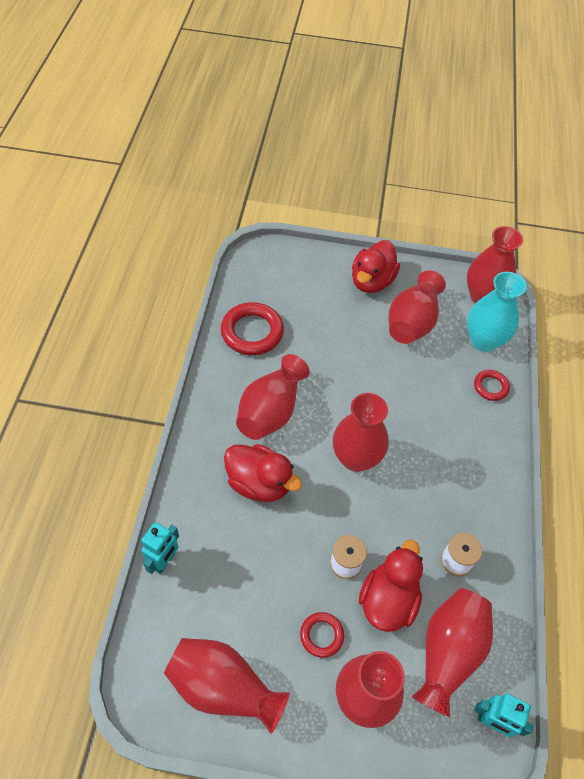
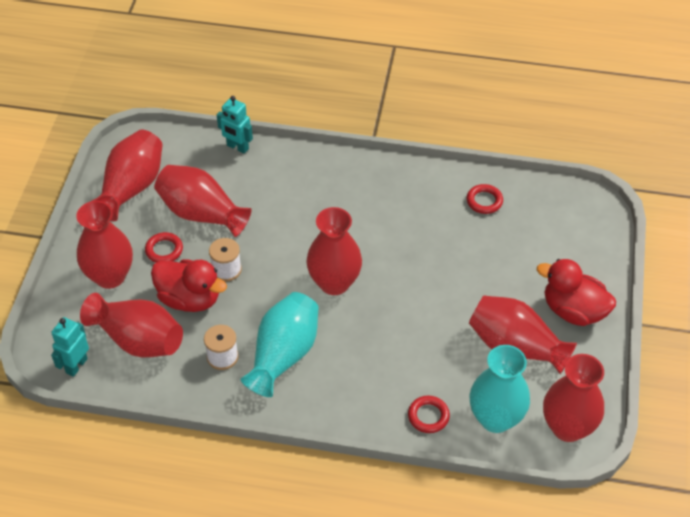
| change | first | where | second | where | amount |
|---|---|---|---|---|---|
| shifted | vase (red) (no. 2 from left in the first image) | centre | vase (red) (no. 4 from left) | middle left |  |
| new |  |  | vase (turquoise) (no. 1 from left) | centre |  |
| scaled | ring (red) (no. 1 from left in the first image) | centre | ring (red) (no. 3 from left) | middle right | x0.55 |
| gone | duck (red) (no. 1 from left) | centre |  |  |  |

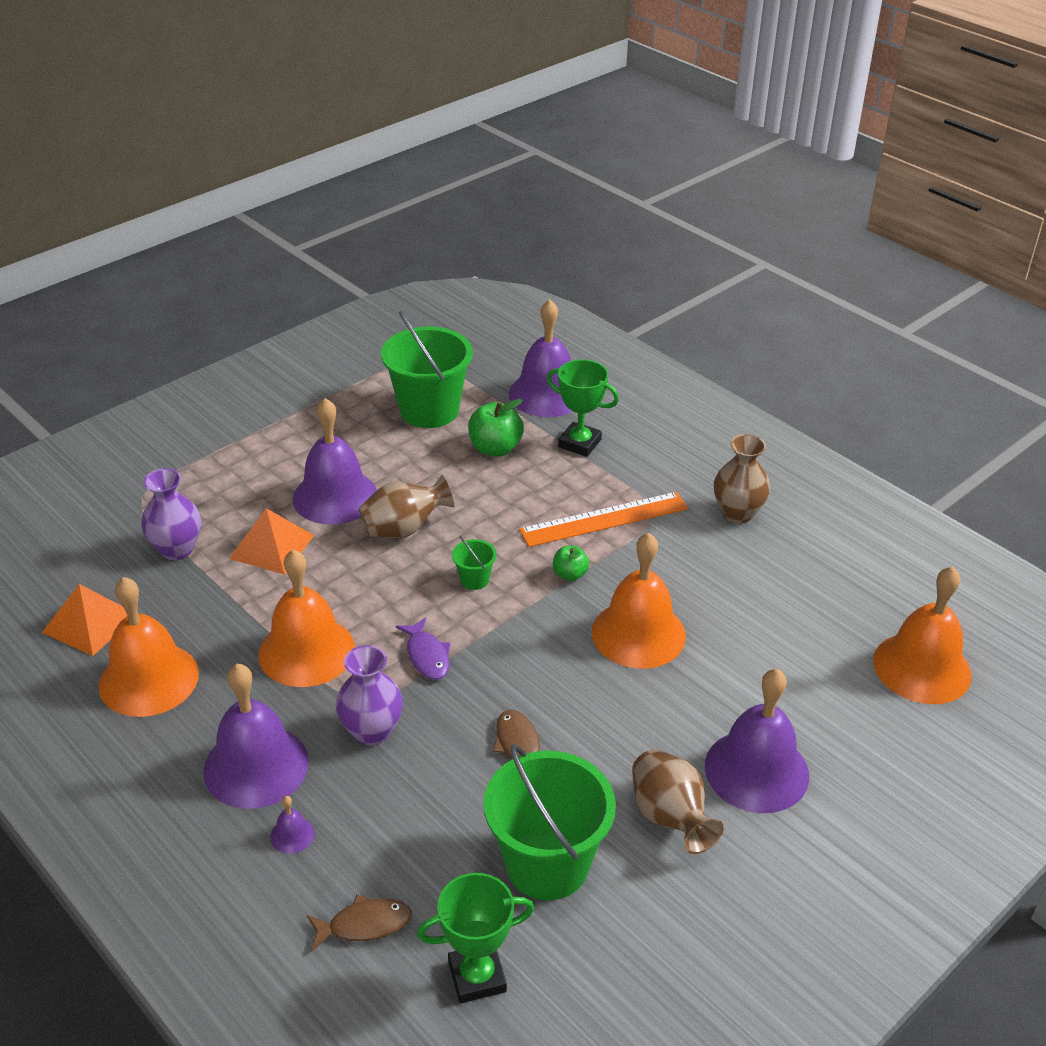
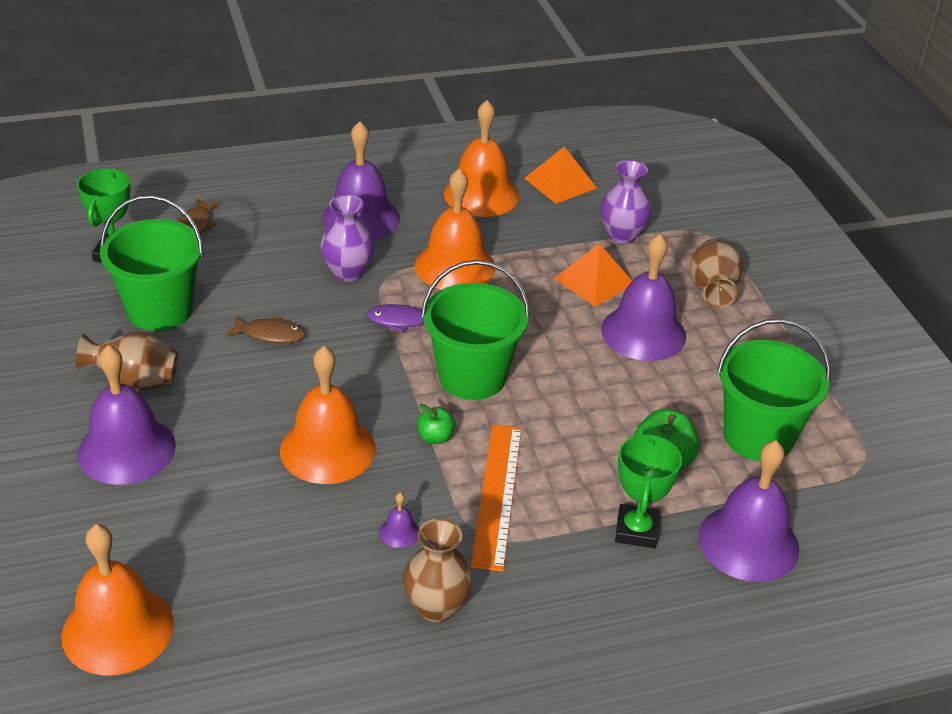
| change | first | where | second | where | amount |
|---|---|---|---|---|---|
| shifted | bell (purple) (no. 2 from left in the first image) | bottom left | bell (purple) (no. 3 from left) | bottom centre |  |
| scaled | bucket (green) (no. 2 from left) | centre |  | centre | x2.34 |
| rotated | trophy (green) (no. 2 from left) | centre |  | bottom right | 45 degrees counterclockwise |
| shifted | vase (brown) (no. 1 from left in the first image) | centre | vase (brown) (no. 3 from left) | middle right |  |

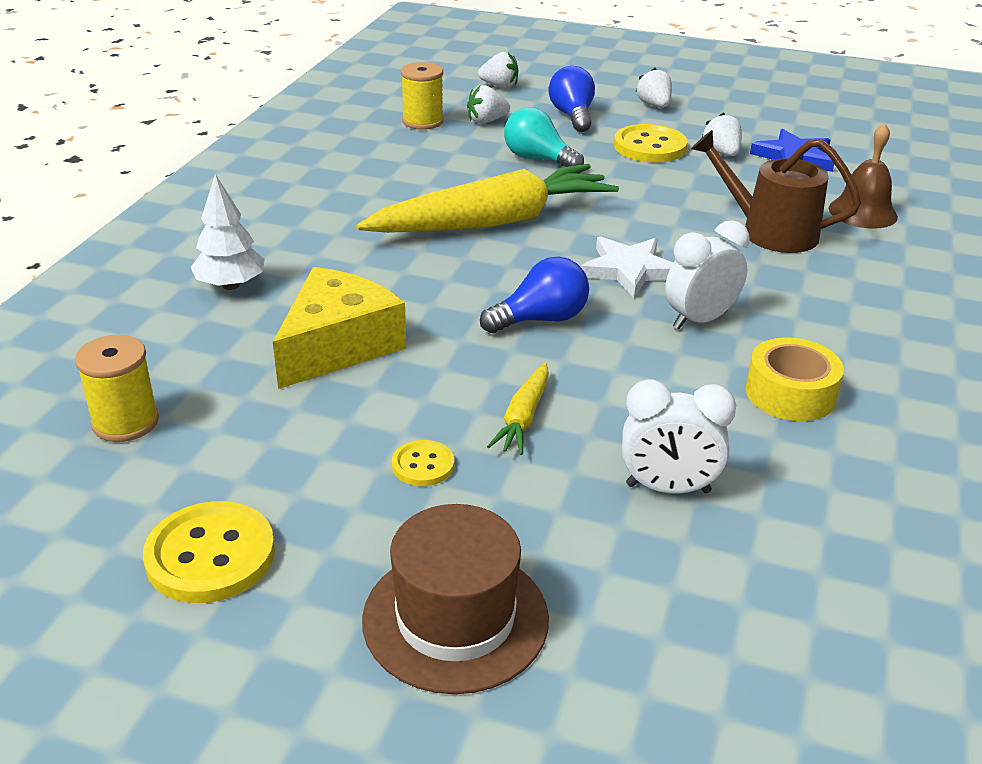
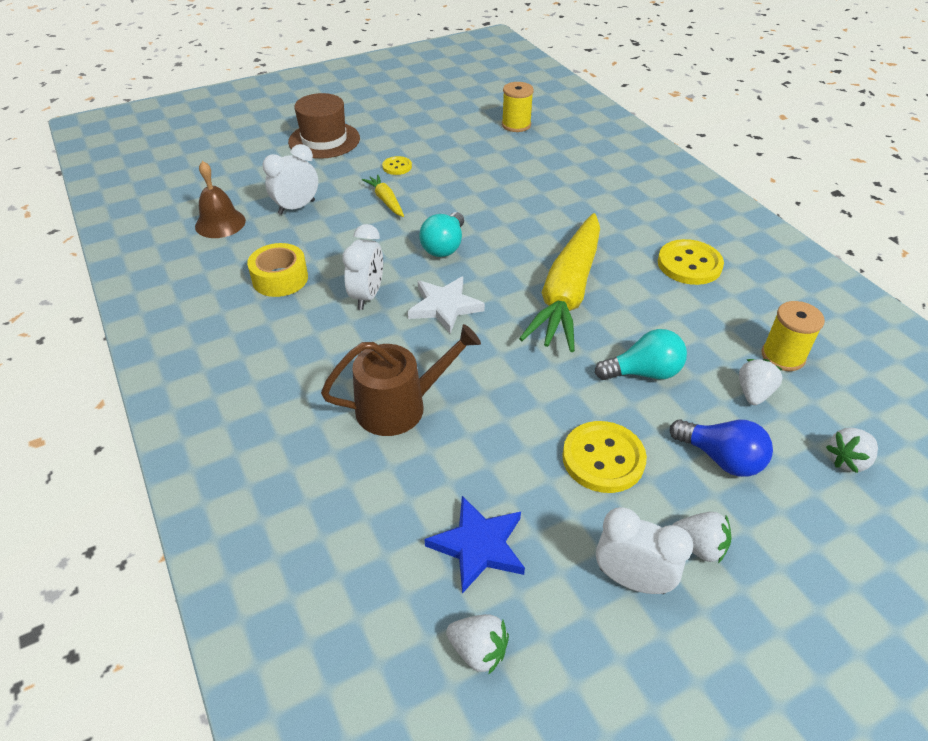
| change | first | where | second | where | amount |
|---|---|---|---|---|---|
| shifted | bell (brown) | top right |  | top left |  |
| repainted | light bulb (blue) (no. 1 from left) | centre | light bulb (turquoise) (no. 1 from left) | top centre |  |
| shifted | strawberry (white) (no. 4 from left in the first image) | top right | strawberry (white) (no. 1 from left) | bottom centre |  |
| new |  |  | clock (white) (no. 3 from left) | bottom right |  |
| shifted | button (yellow) (no. 1 from left in the first image) | bottom left | button (yellow) (no. 3 from left) | middle right |  |
| gone | tree (white) | top left |  |  |  |
| gone | cheese (yellow) | centre |  |  |  |

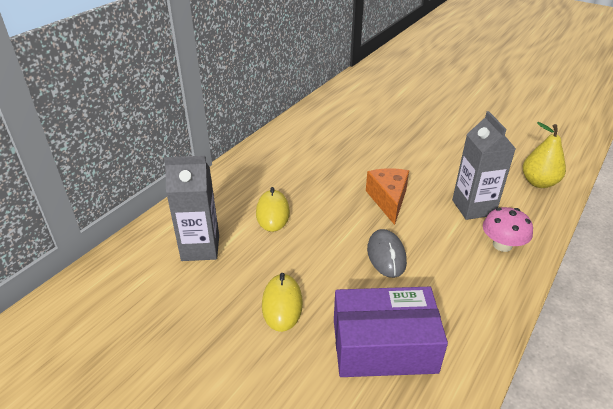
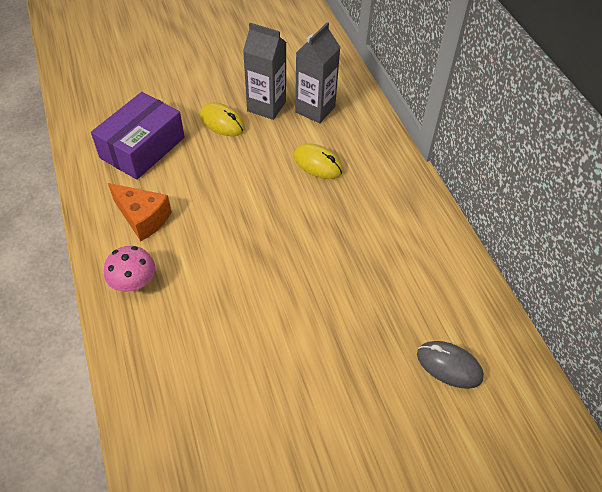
| change | first | where | second | where | amount |
|---|---|---|---|---|---|
| shifted | cheese (orange) | centre |  | middle left |  |
| shifted | carton (grey) (no. 2 from left in the first image) | middle right | carton (grey) (no. 1 from left) | top centre |  |
| shifted | mouse (grey) | centre |  | bottom right |  |
| gone | pear (yellow) | middle right |  |  |  |

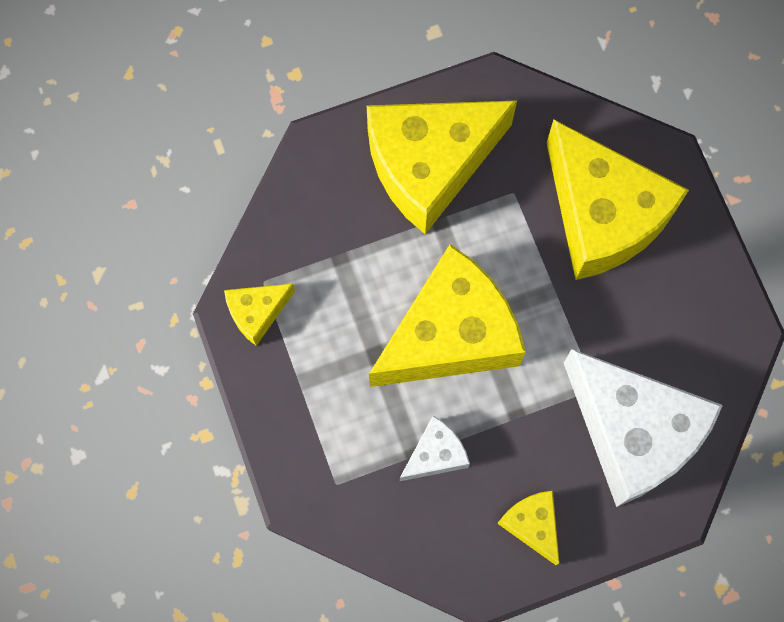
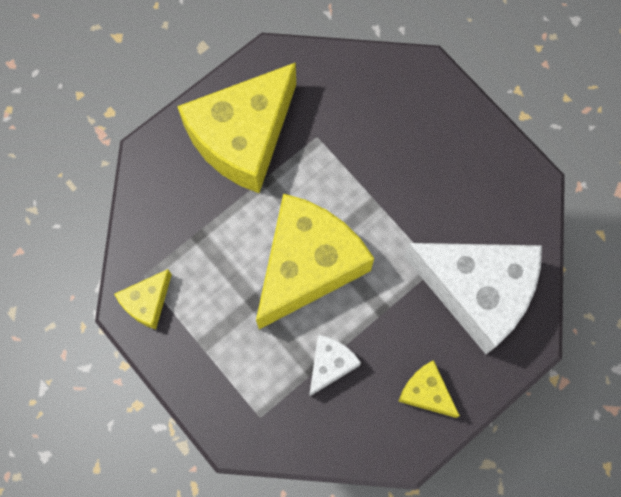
| change | first | where | second | where | amount |
|---|---|---|---|---|---|
| gone | cheese (yellow) (no. 5 from left) | top right |  |  |  |

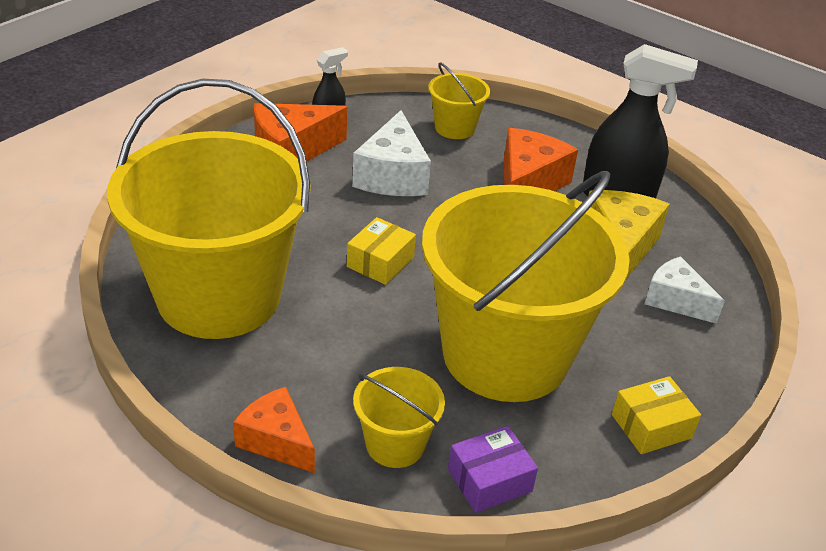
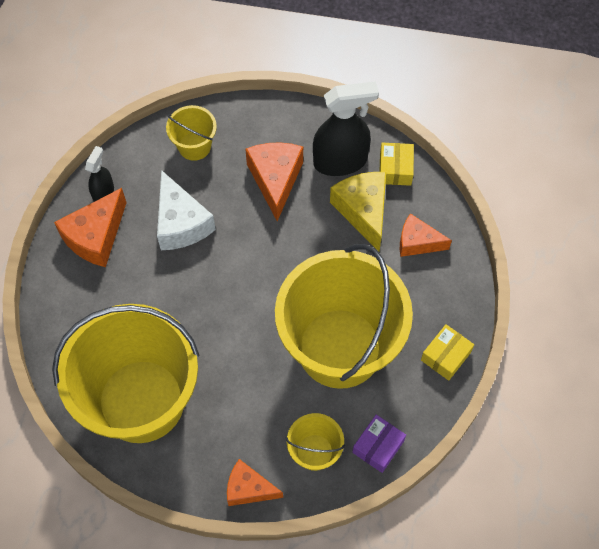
| change | first | where | second | where | amount |
|---|---|---|---|---|---|
| shifted | box (yellow) (no. 1 from left) | centre |  | top centre |  |
| repainted | cheese (white) (no. 2 from left) | middle right | cheese (orange) (no. 4 from left) | middle right |  |

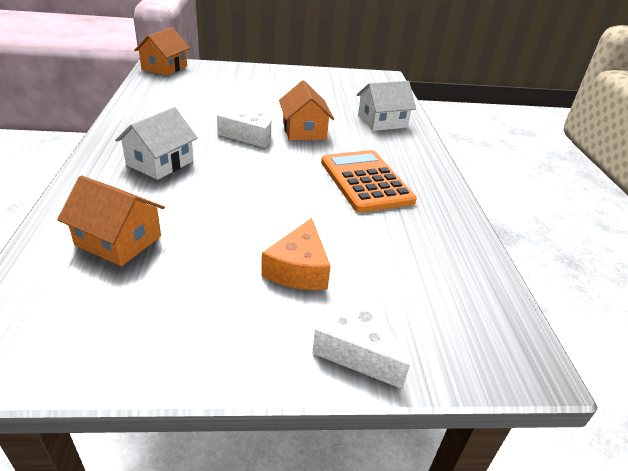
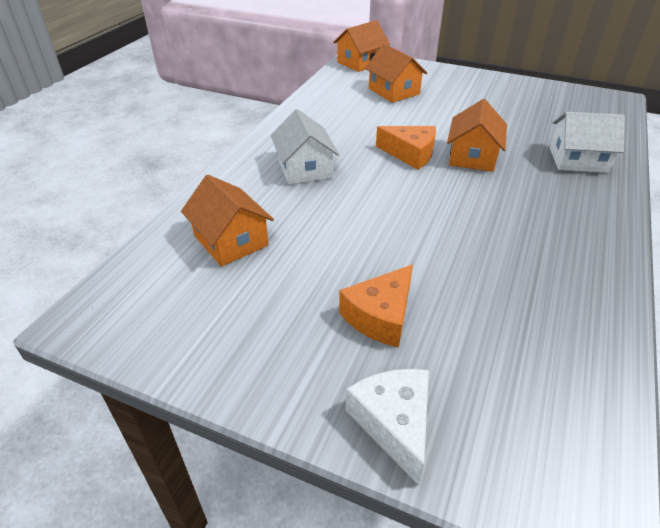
| change | first | where | second | where | amount |
|---|---|---|---|---|---|
| rotated | house (white) (no. 1 from left) | top left |  | top centre | 75 degrees counterclockwise |
| new |  |  | house (orange) (no. 3 from left) | top centre |  |
| repainted | cheese (white) (no. 1 from left) | top centre | cheese (orange) (no. 2 from left) | top centre |  |
| gone | calculator (orange) | centre |  |  |  |

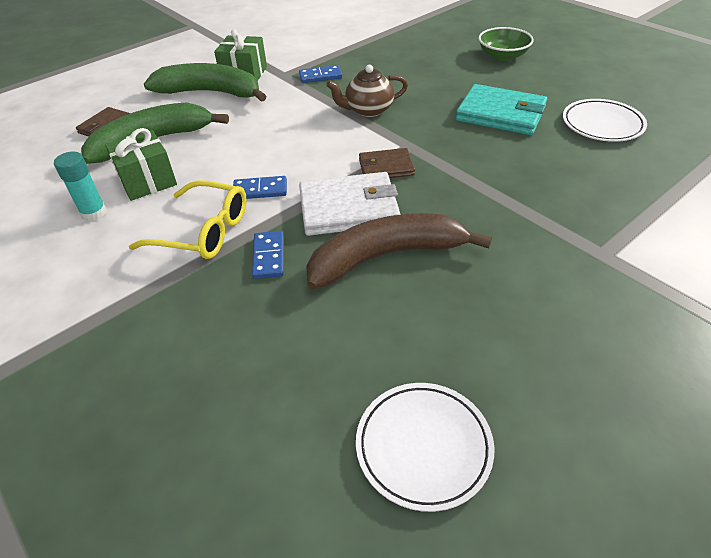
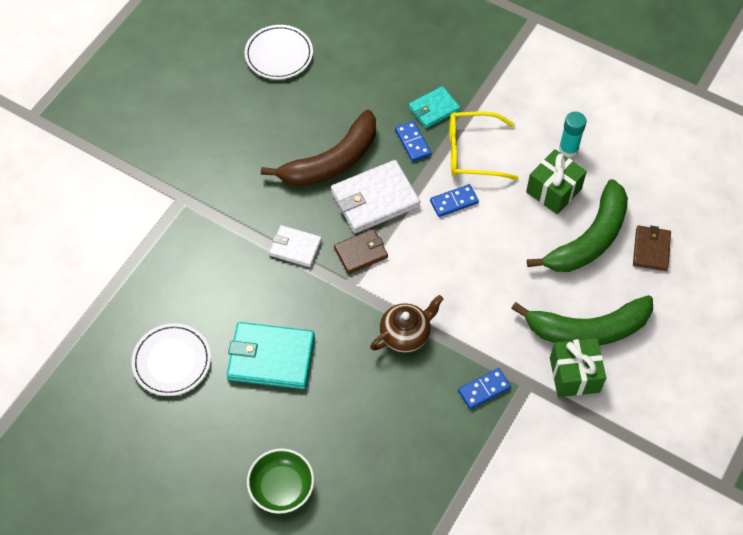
| change | first | where | second | where | amount |
|---|---|---|---|---|---|
| new |  |  | wallet (white) (no. 1 from left) | centre |  |
| new |  |  | wallet (turquoise) (no. 2 from left) | top centre |  |

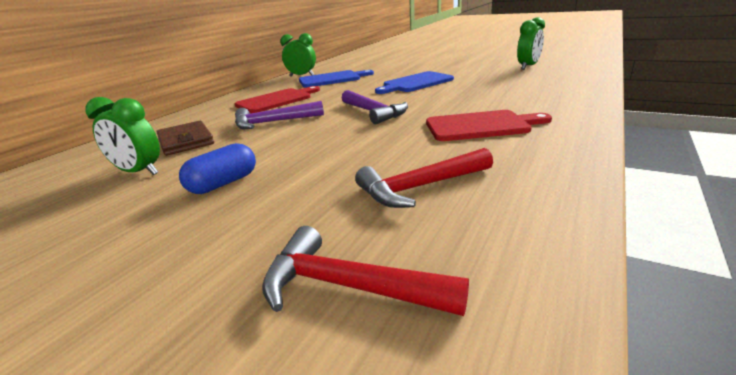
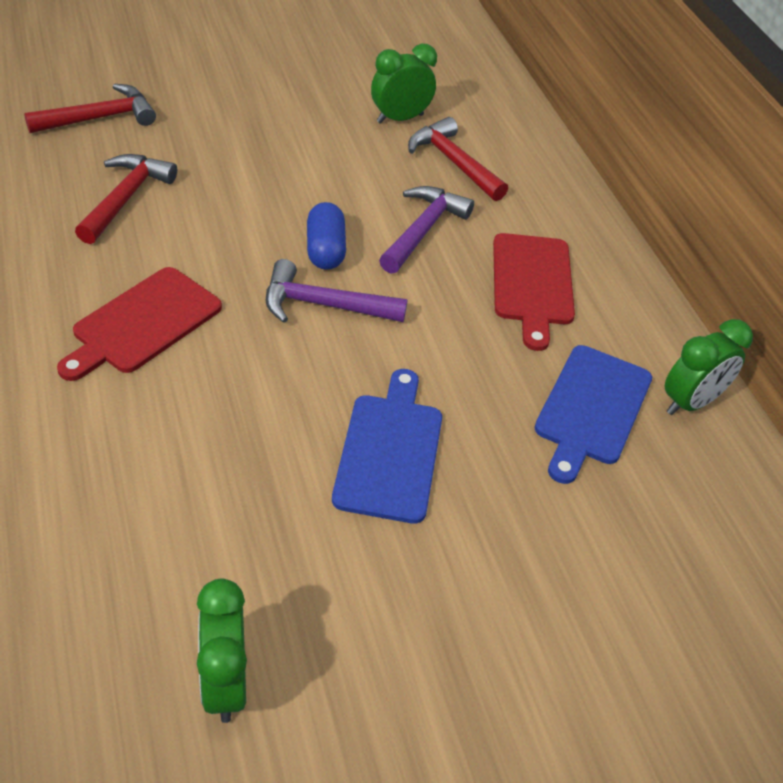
| change | first | where | second | where | amount |
|---|---|---|---|---|---|
| shifted | capsule (blue) | middle left |  | top centre |  |
| swapped | wallet (brown) | middle left | hammer (red) (no. 3 from left) | top centre |  |

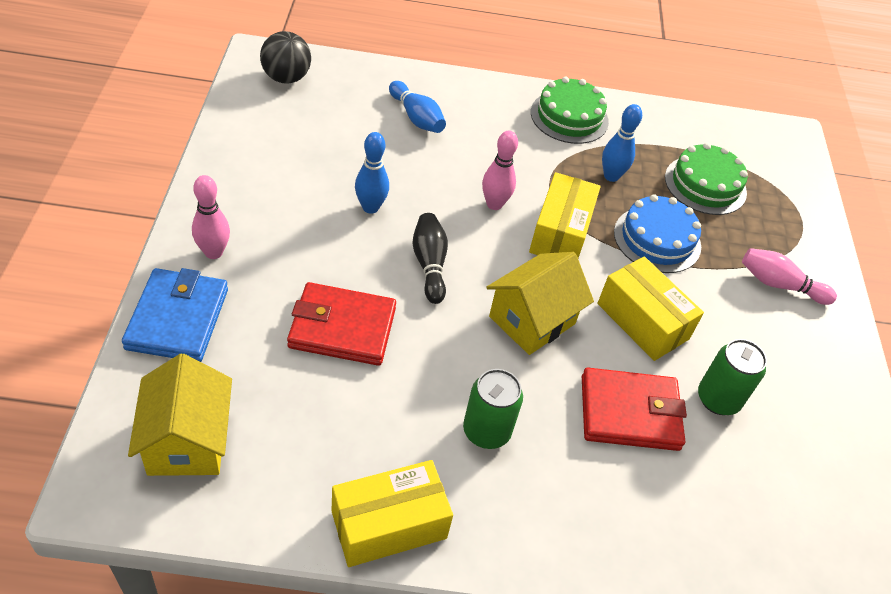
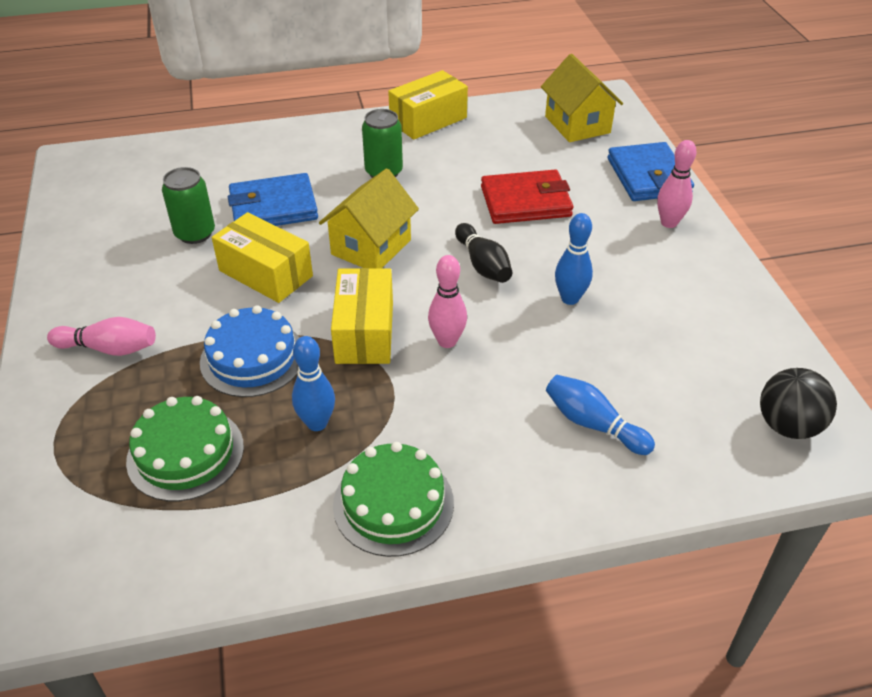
| change | first | where | second | where | amount |
|---|---|---|---|---|---|
| repainted | wallet (red) (no. 2 from left) | bottom right | wallet (blue) (no. 1 from left) | top left |  |

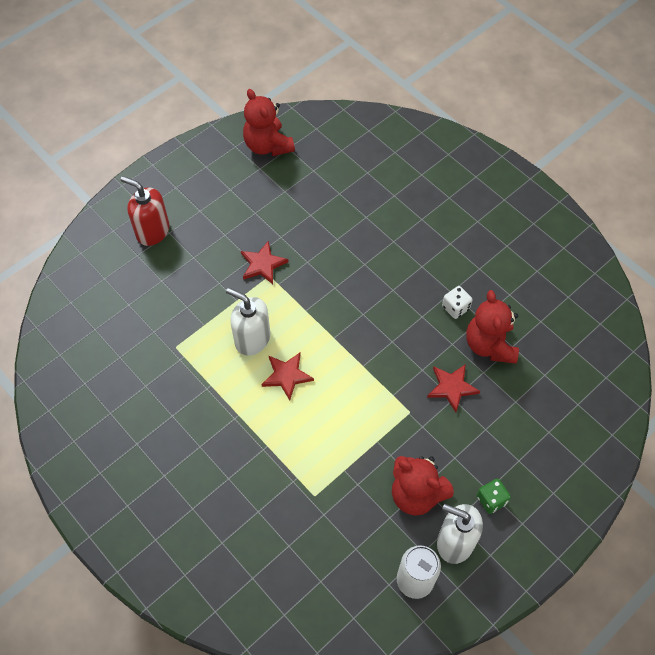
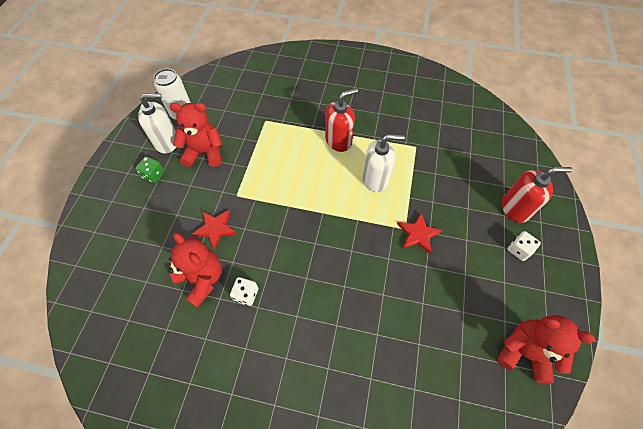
| change | first | where | second | where | amount |
|---|---|---|---|---|---|
| new |  |  | soap dispenser (red) (no. 1 from left) | top centre |  |
| new |  |  | dice (white) (no. 2 from left) | middle right |  |
| gone | star (red) (no. 2 from left) | centre |  |  |  |

